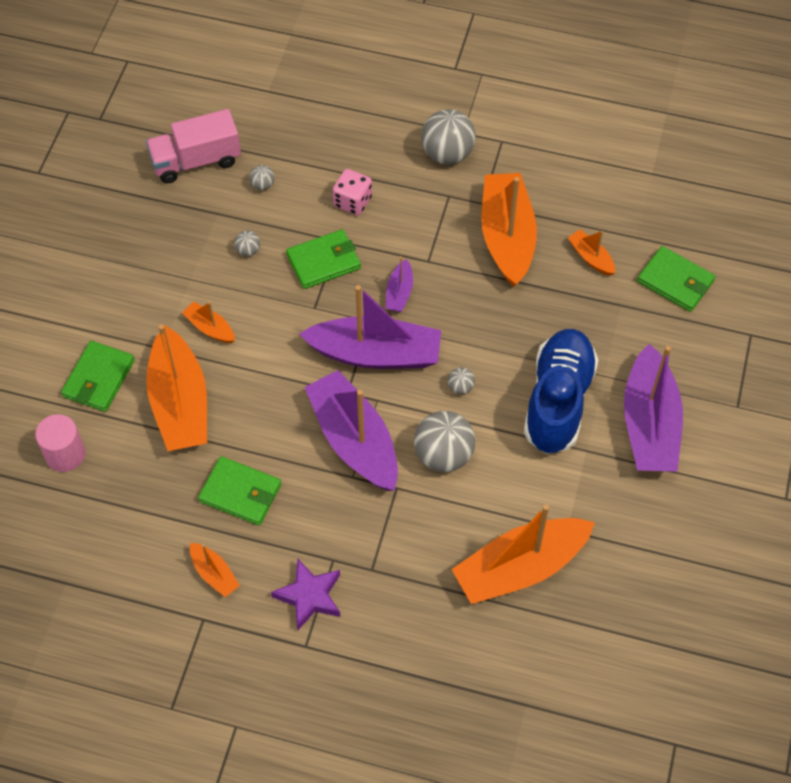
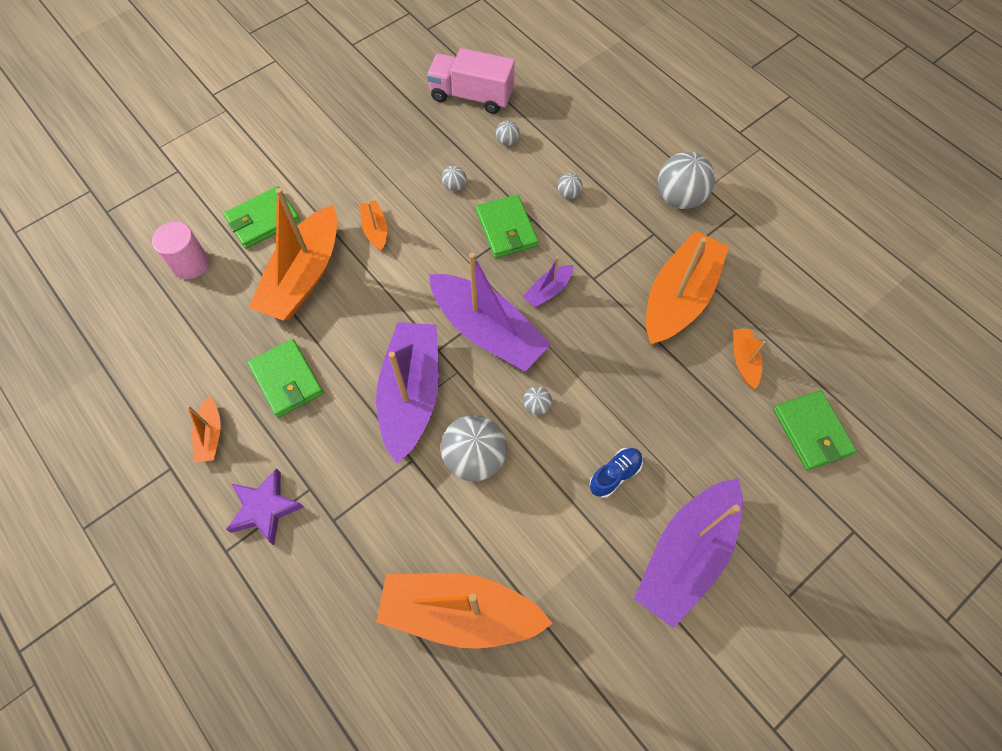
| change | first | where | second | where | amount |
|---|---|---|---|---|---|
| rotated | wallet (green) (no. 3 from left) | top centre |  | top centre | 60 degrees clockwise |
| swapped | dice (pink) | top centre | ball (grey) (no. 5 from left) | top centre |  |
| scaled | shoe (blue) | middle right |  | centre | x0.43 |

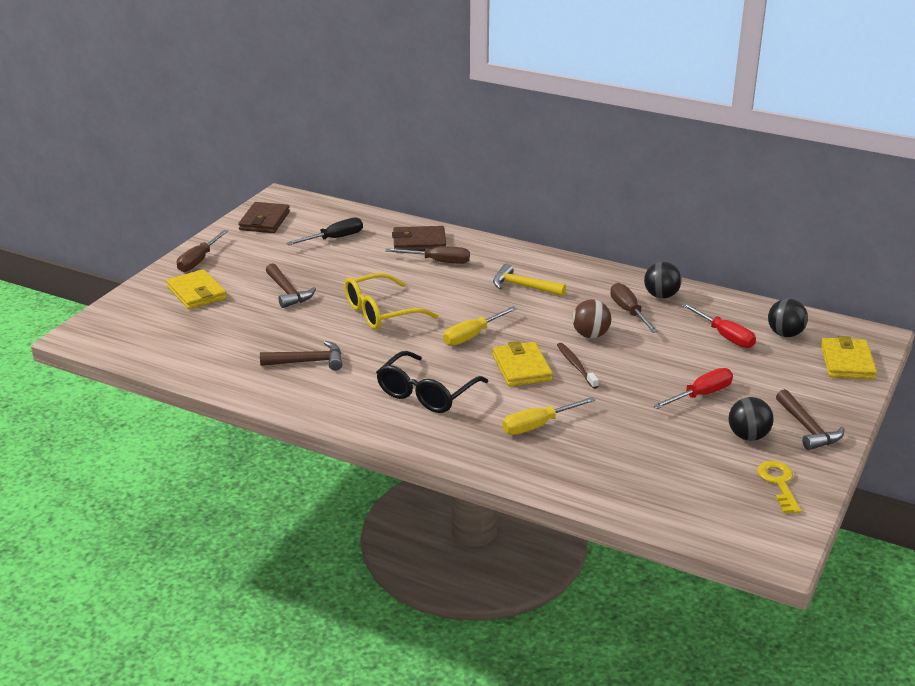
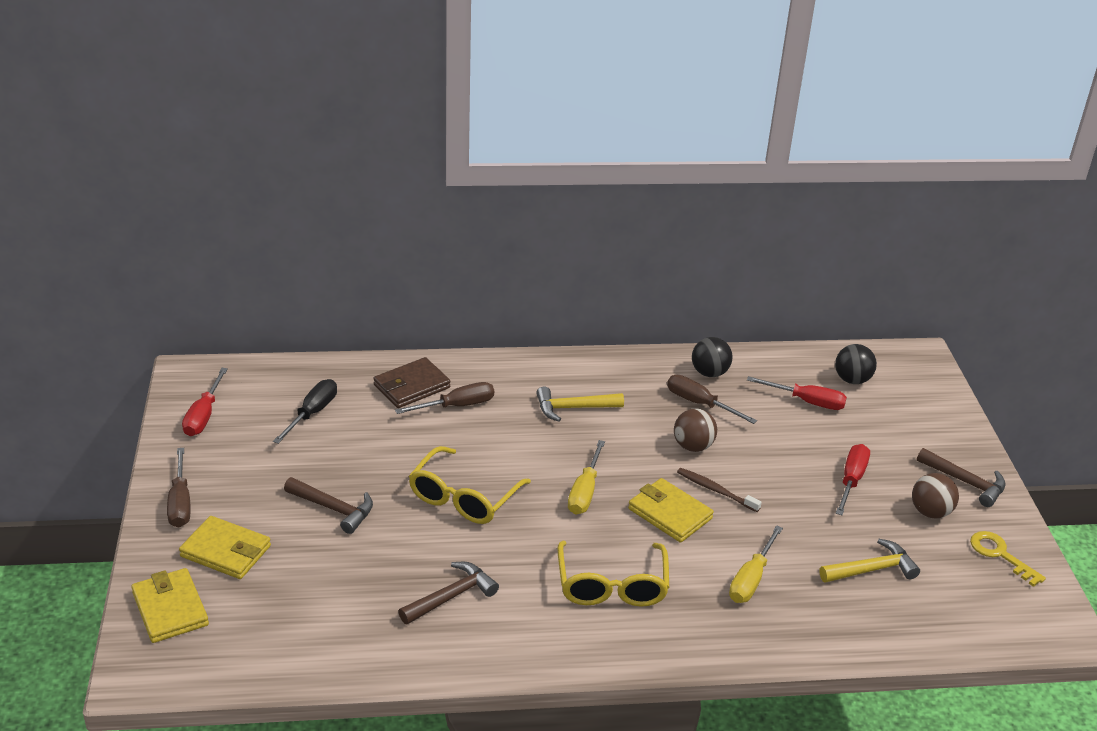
| change | first | where | second | where | amount |
|---|---|---|---|---|---|
| shifted | wallet (yellow) (no. 3 from left in the first image) | middle right | wallet (yellow) (no. 1 from left) | bottom left |  |
| swapped | wallet (brown) (no. 1 from left) | top left | screwdriver (red) (no. 1 from left) | middle left |  |
| repainted | glasses (black) | centre | glasses (yellow) (no. 2 from left) | bottom centre |  |
| new |  |  | hammer (yellow) (no. 2 from left) | bottom right |  |
| repainted | ball (black) (no. 2 from left) | middle right | ball (brown) (no. 2 from left) | bottom right |  |

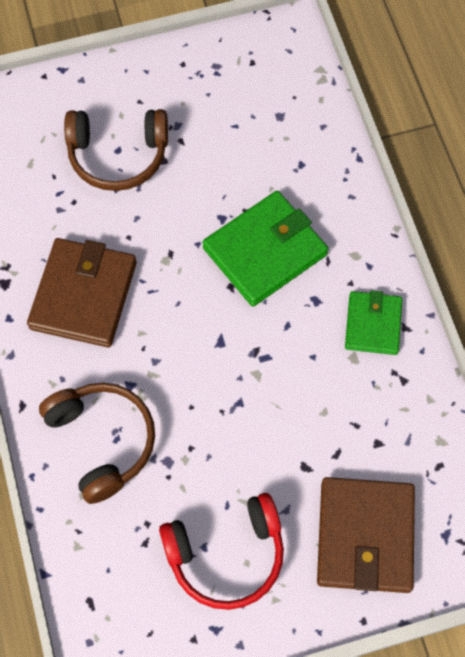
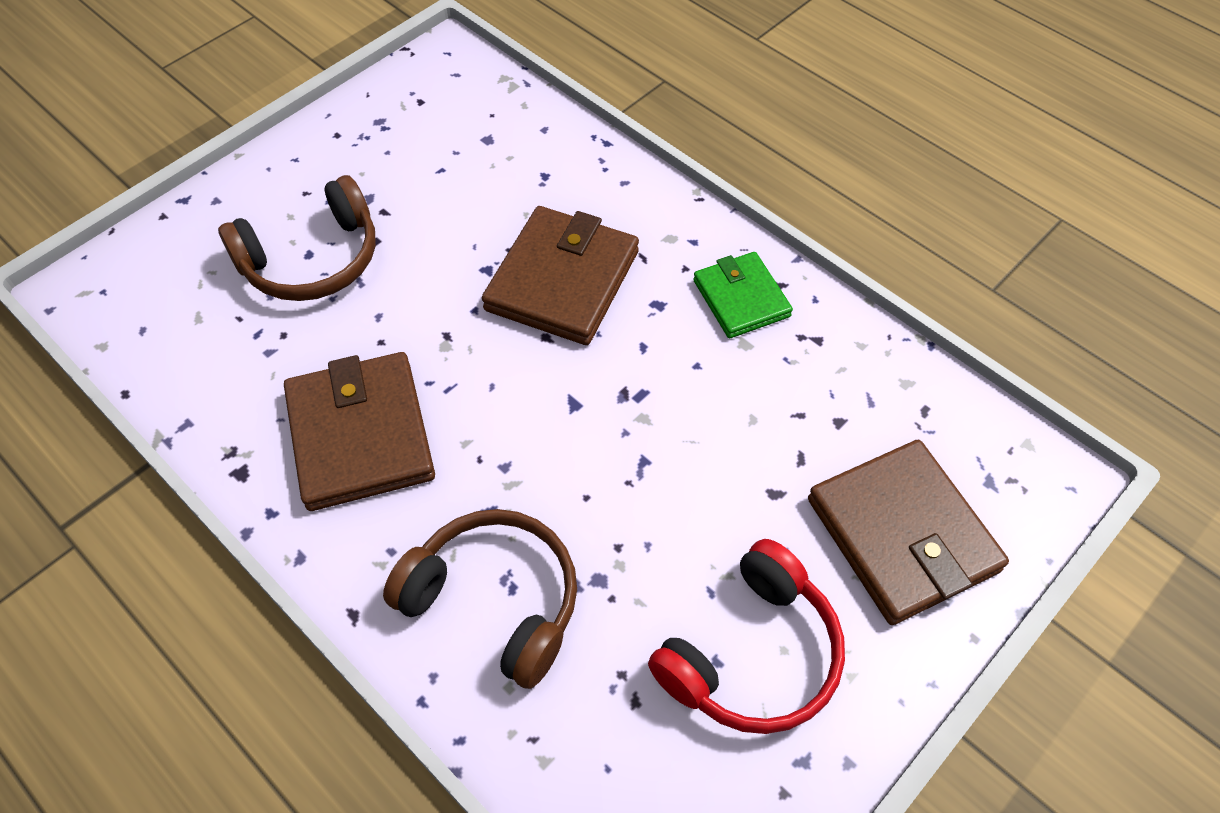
| change | first | where | second | where | amount |
|---|---|---|---|---|---|
| repainted | wallet (green) (no. 1 from left) | centre | wallet (brown) (no. 2 from left) | centre |  |

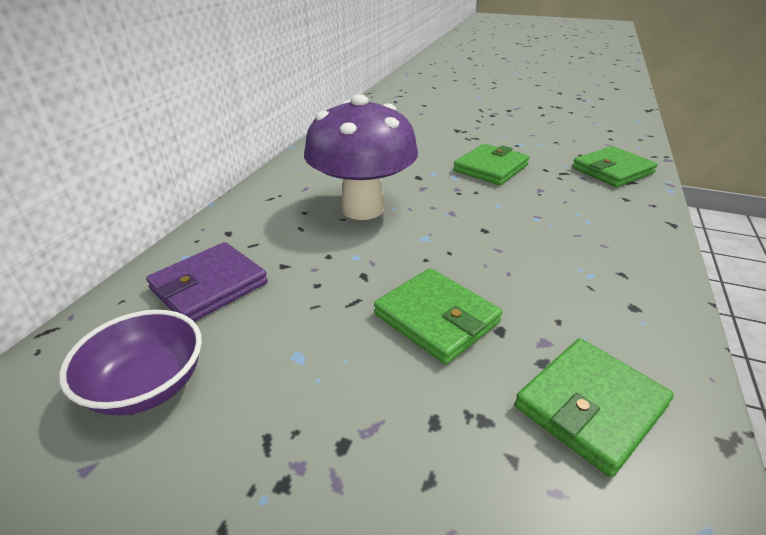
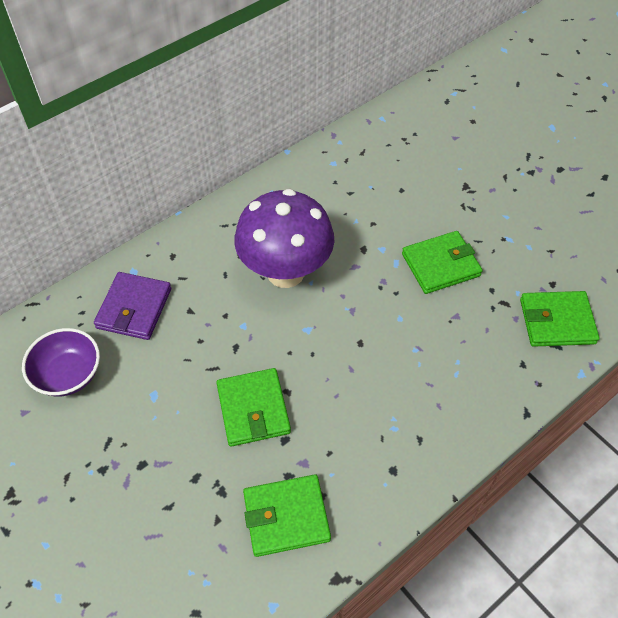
| change | first | where | second | where | amount |
|---|---|---|---|---|---|
| rotated | wallet (purple) | middle left |  | middle left | 60 degrees counterclockwise |

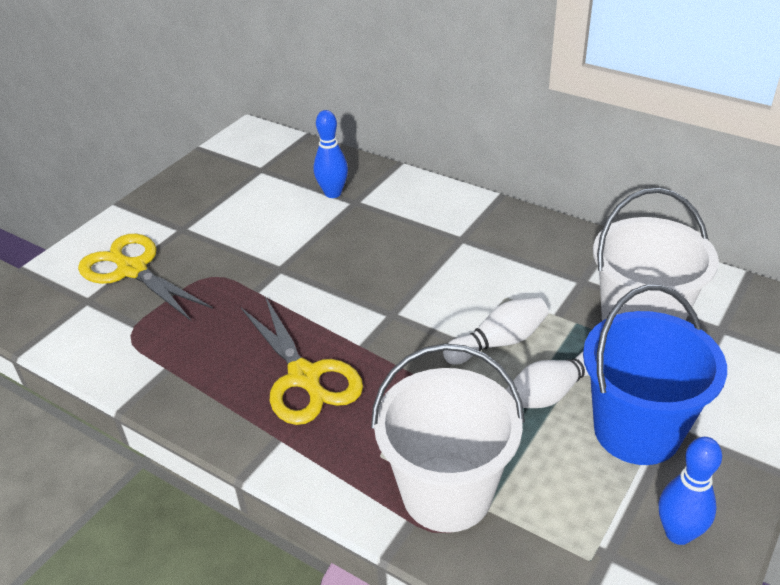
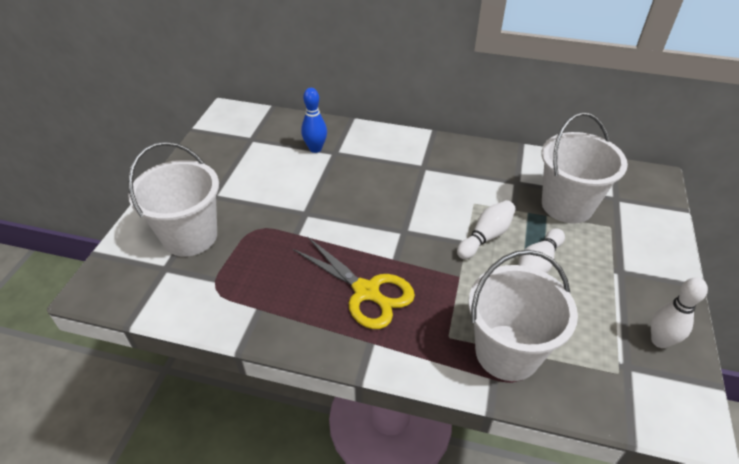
| change | first | where | second | where | amount |
|---|---|---|---|---|---|
| swapped | scissors (yellow) (no. 1 from left) | middle left | bucket (white) (no. 1 from left) | middle left |  |
| repainted | bowling pin (blue) (no. 2 from left) | bottom right | bowling pin (white) (no. 3 from left) | bottom right |  |
| gone | bucket (blue) | middle right |  |  |  |

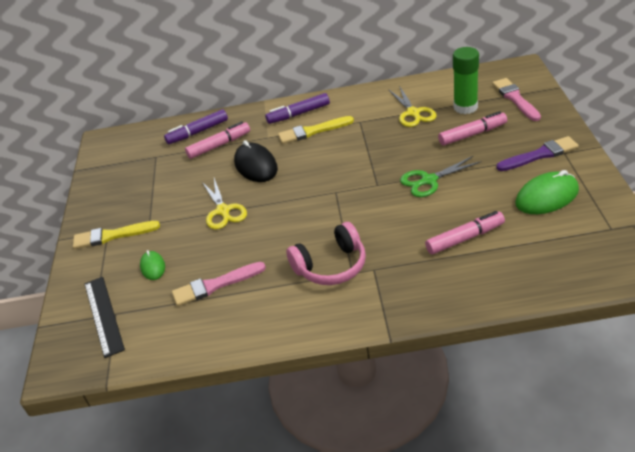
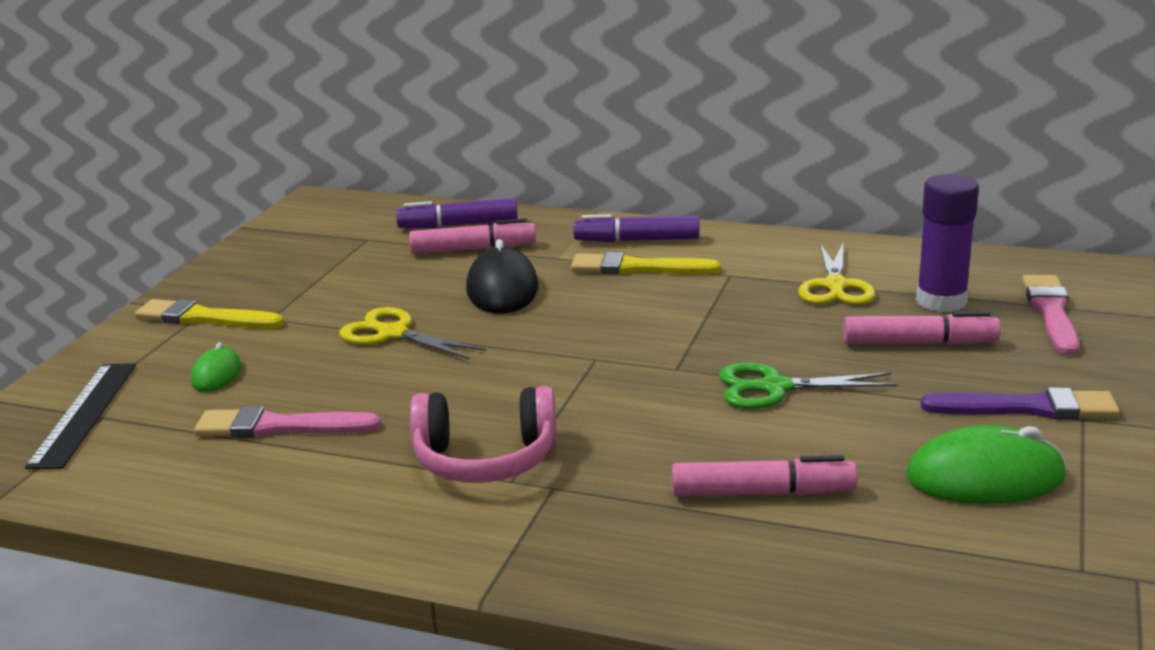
| change | first | where | second | where | amount |
|---|---|---|---|---|---|
| rotated | scissors (yellow) (no. 1 from left) | centre |  | centre | 120 degrees clockwise |
| repainted | glue stick (green) | top right | glue stick (purple) | middle right |  |

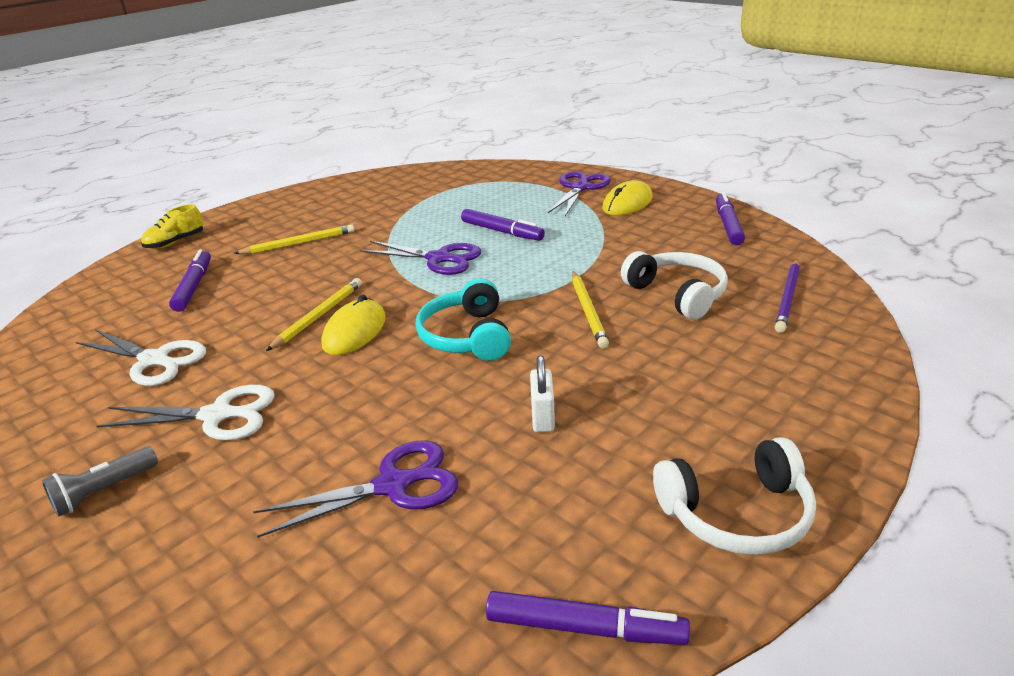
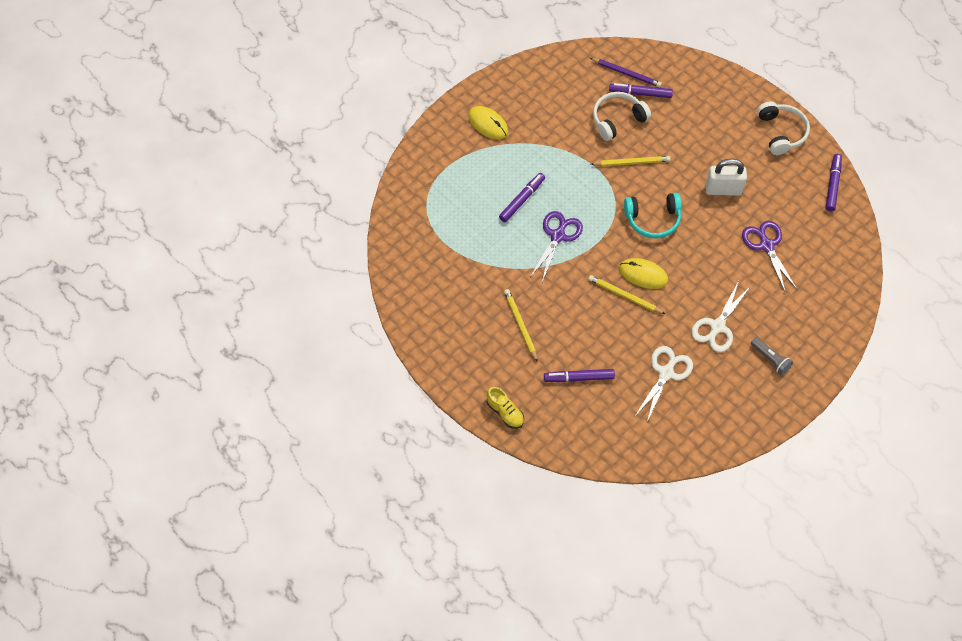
| change | first | where | second | where | amount |
|---|---|---|---|---|---|
| shifted | marker (purple) (no. 4 from left in the first image) | top right | marker (purple) (no. 3 from left) | top centre |  |
| rotated | scissors (white) (no. 2 from left) | middle left |  | middle right | 150 degrees counterclockwise |
| scaled | padlock (white) | centre |  | top right | x1.62 |
| gone | scissors (purple) (no. 3 from left) | top centre |  |  |  |

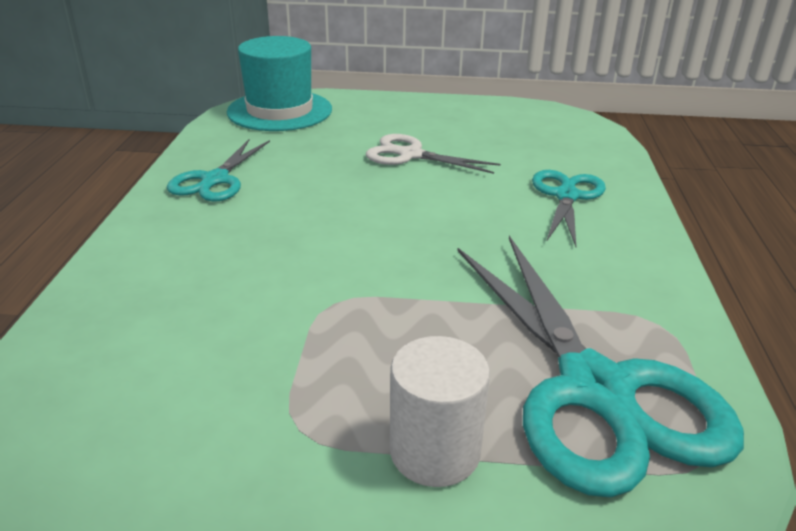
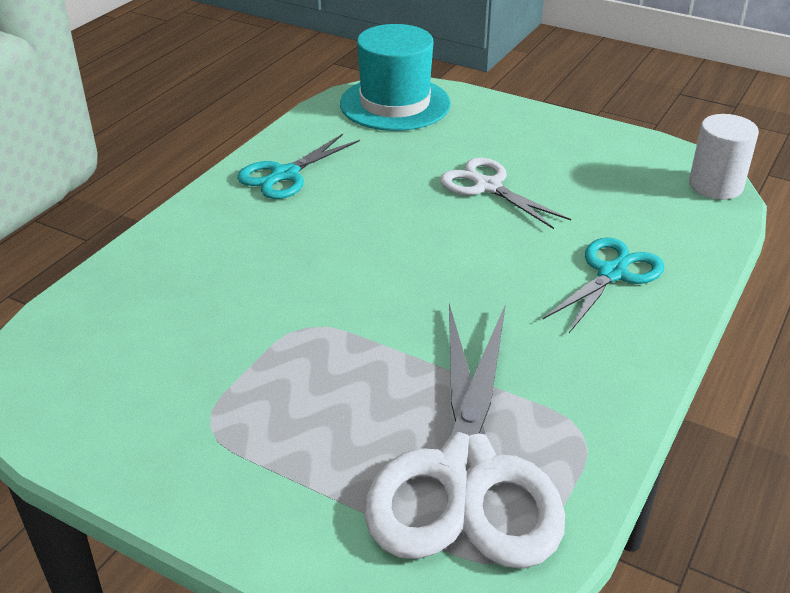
| change | first | where | second | where | amount |
|---|---|---|---|---|---|
| repainted | scissors (turquoise) (no. 3 from left) | bottom right | scissors (white) (no. 1 from left) | bottom centre |  |
| shifted | cylinder (white) | bottom centre |  | top right |  |

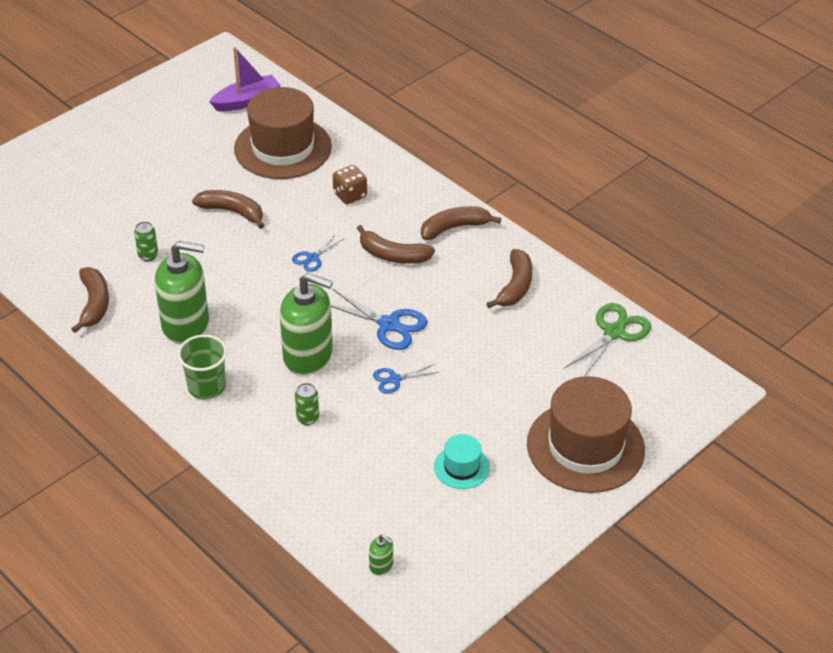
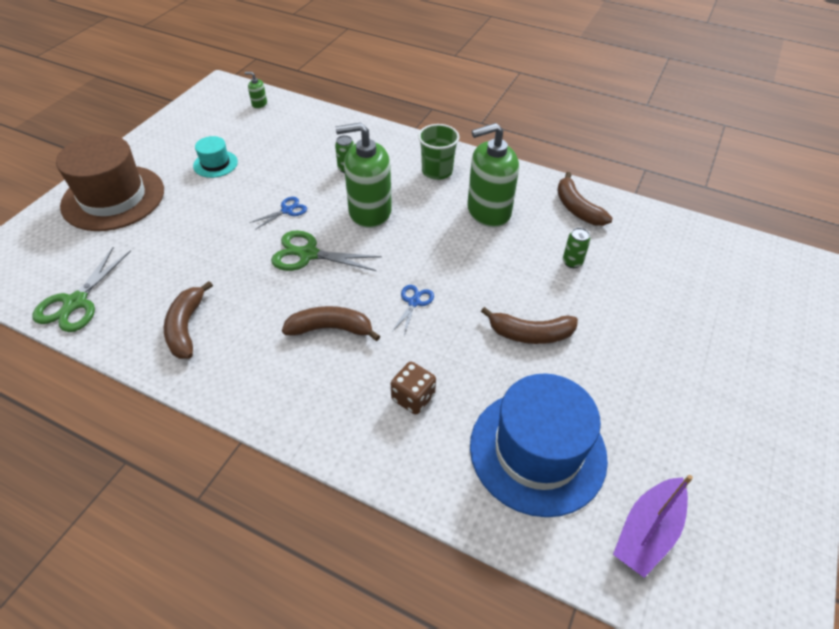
| change | first | where | second | where | amount |
|---|---|---|---|---|---|
| repainted | scissors (blue) (no. 2 from left) | centre | scissors (green) (no. 2 from left) | centre |  |
| repainted | hat (brown) (no. 1 from left) | top centre | hat (blue) | bottom centre |  |
| gone | banana (brown) (no. 4 from left) | centre |  |  |  |

